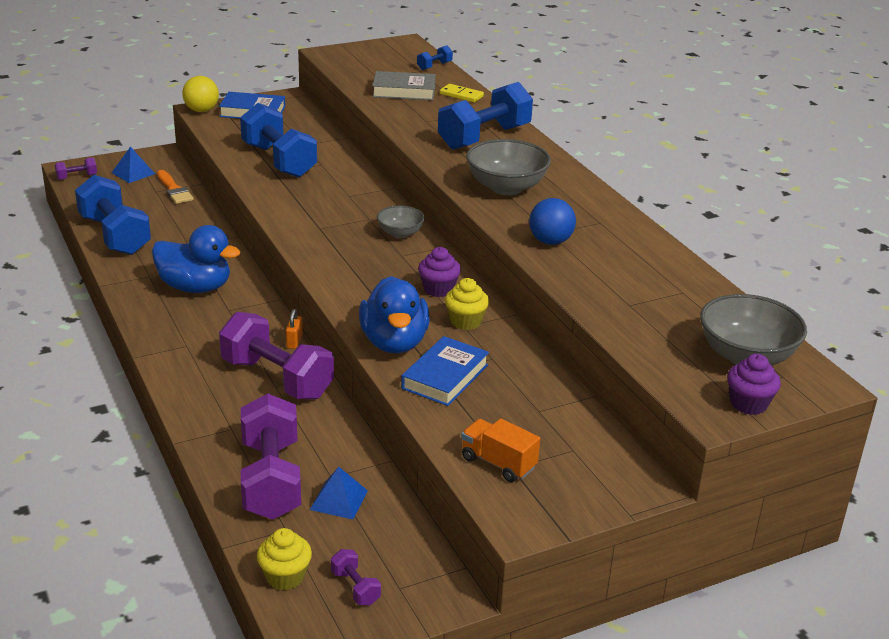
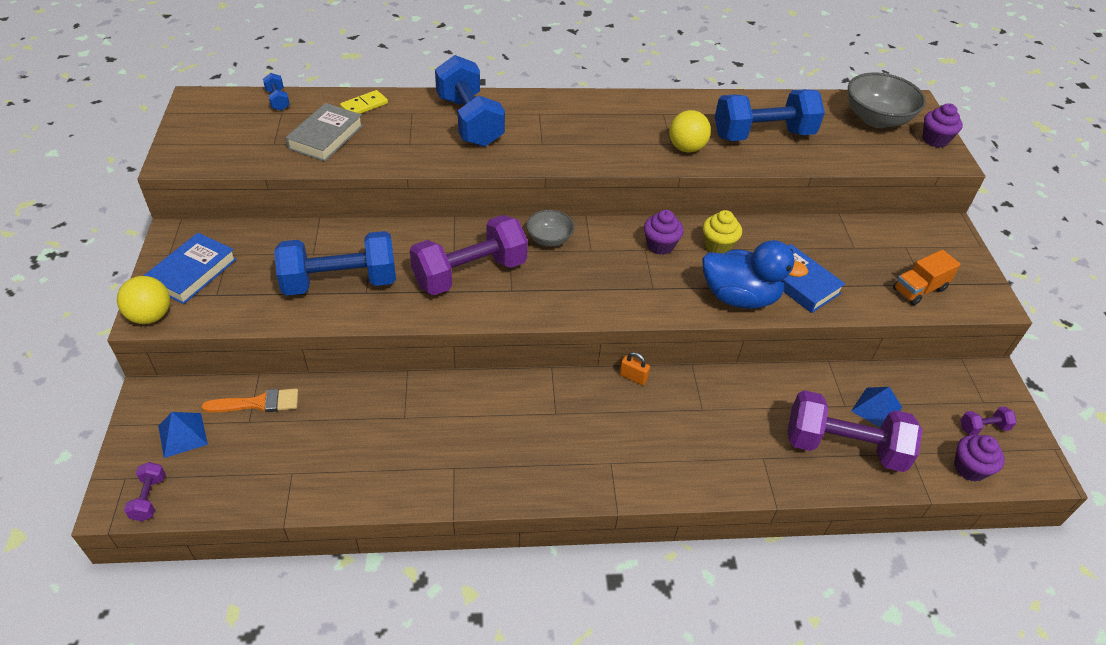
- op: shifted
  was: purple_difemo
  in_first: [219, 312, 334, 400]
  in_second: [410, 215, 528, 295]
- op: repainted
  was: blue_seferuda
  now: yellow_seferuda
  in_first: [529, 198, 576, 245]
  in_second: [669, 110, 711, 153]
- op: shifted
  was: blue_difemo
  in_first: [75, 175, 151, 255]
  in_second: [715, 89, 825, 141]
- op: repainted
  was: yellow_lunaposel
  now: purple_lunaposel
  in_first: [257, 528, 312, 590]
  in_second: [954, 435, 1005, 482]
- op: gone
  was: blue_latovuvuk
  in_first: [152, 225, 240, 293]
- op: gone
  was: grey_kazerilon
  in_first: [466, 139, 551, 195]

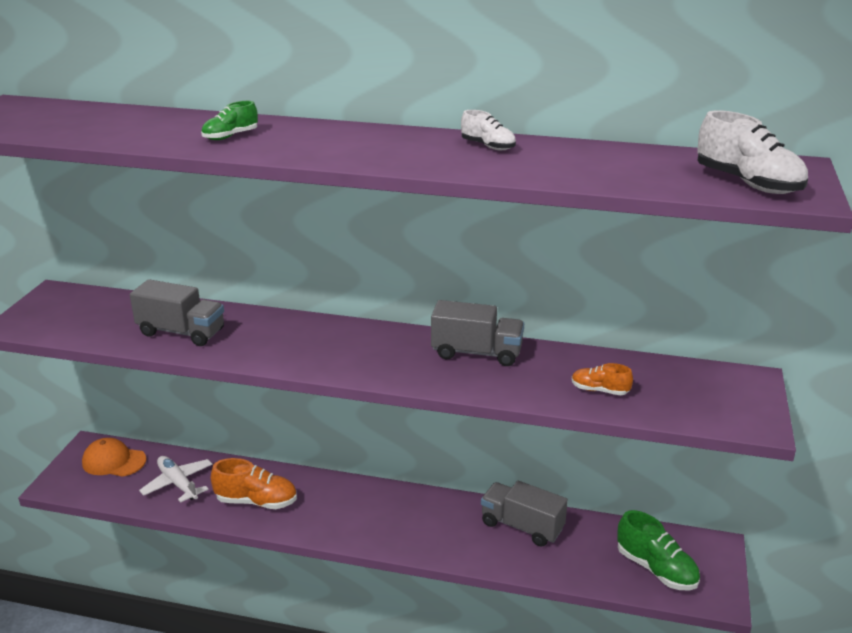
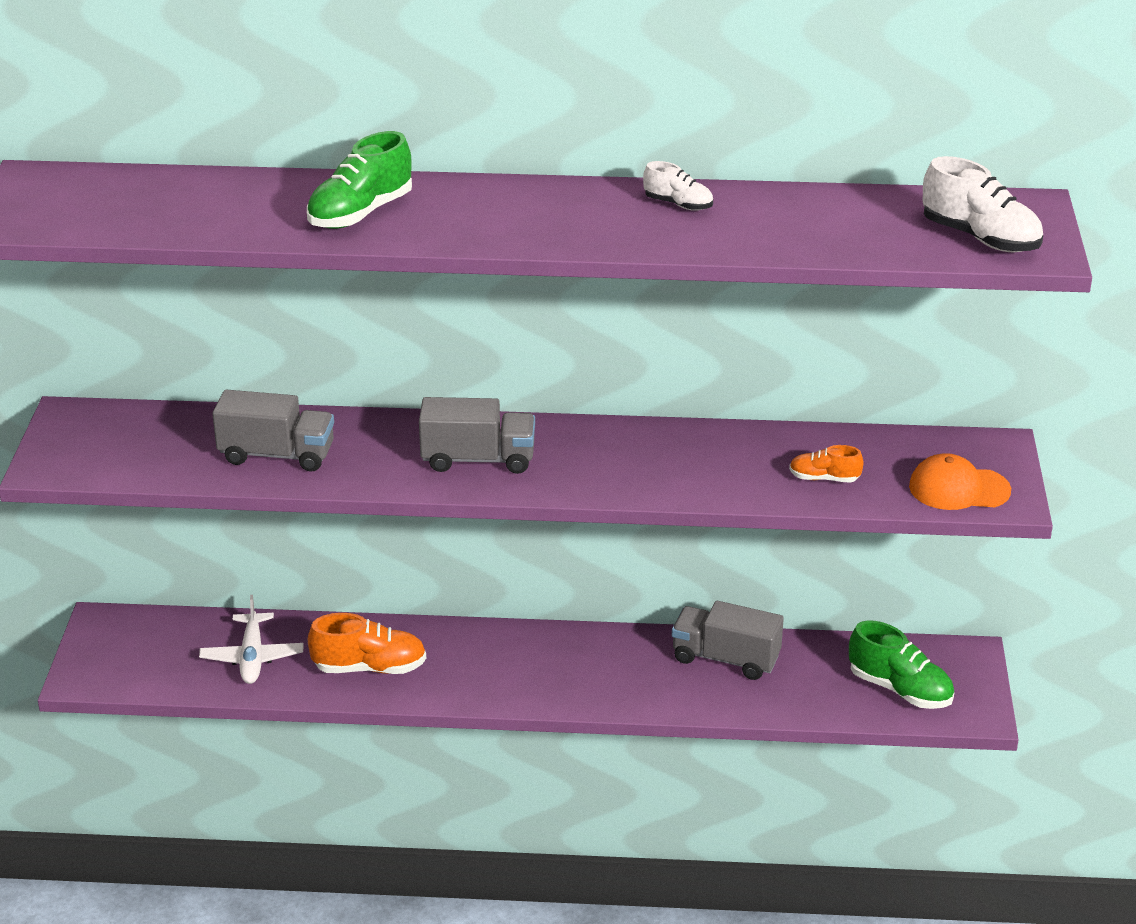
- op: rotated
  was: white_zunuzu
  in_first: [139, 456, 213, 503]
  in_second: [199, 595, 304, 684]
  clockwise: -135
- op: scaled
  was: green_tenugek
  in_first: [201, 101, 258, 140]
  in_second: [307, 131, 412, 229]
  ratio: 1.74
- op: shifted
  was: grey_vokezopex
  in_first: [431, 300, 524, 366]
  in_second: [419, 397, 535, 474]
- op: shifted
  was: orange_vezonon
  in_first: [82, 438, 146, 477]
  in_second: [909, 453, 1011, 510]

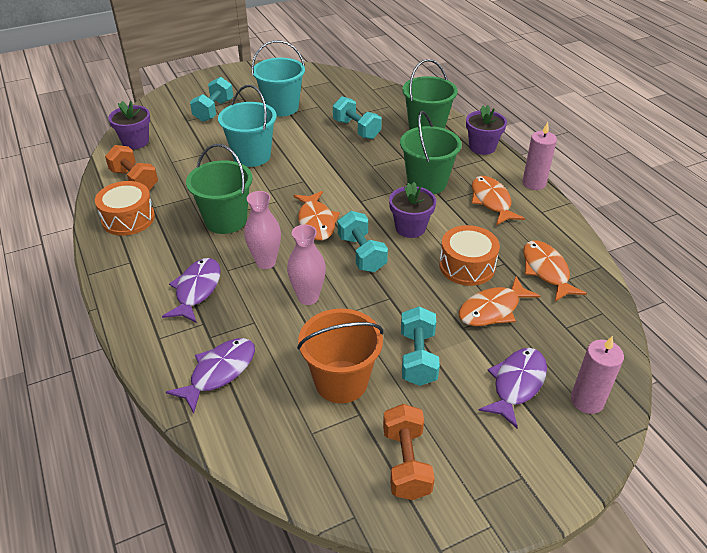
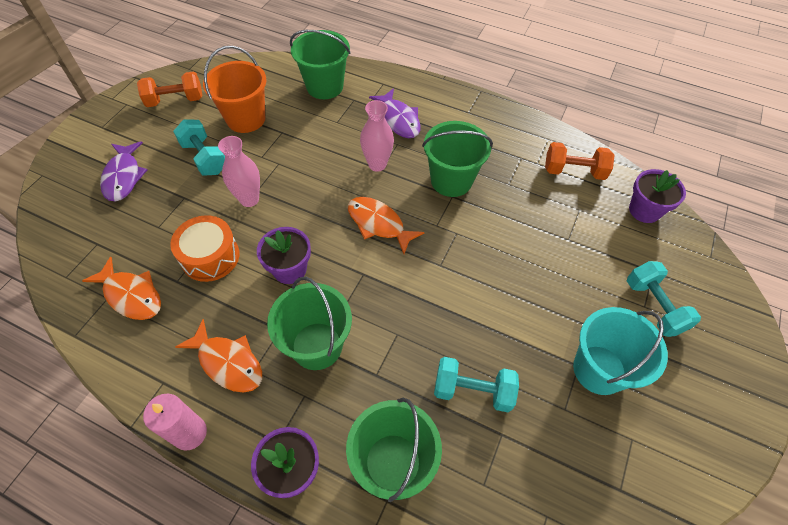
- op: rotated
  was: orange_difemo
  in_first: [383, 404, 435, 500]
  in_second: [137, 71, 203, 107]
  clockwise: -60
- op: shifted
  was: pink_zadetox
  in_first: [287, 224, 326, 305]
  in_second: [218, 136, 260, 207]
- op: swapped
  was: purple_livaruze
  now: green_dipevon
  in_first: [166, 338, 255, 414]
  in_second: [290, 30, 350, 99]
- op: gone
  was: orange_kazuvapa
  in_first: [95, 181, 155, 236]
- op: gone
  was: turquoise_dipevon
  in_first: [218, 85, 277, 167]
- op: gone
  was: turquoise_difemo
  in_first: [338, 211, 388, 272]
- op: gone
  was: orange_livaruze
  in_first: [459, 277, 540, 326]
- op: gone
  was: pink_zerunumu
  in_first: [571, 336, 624, 414]

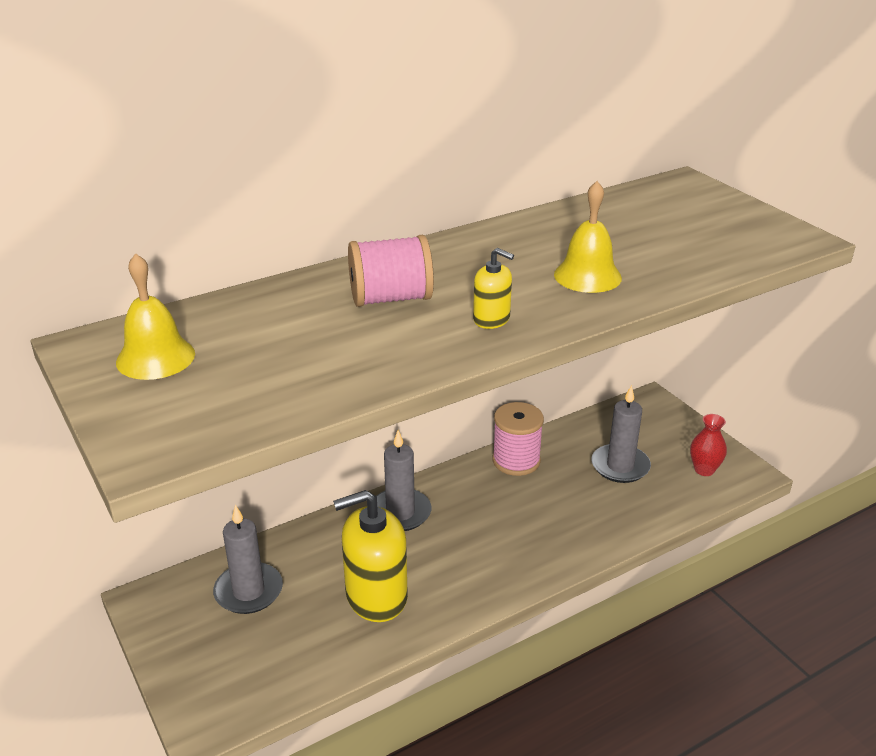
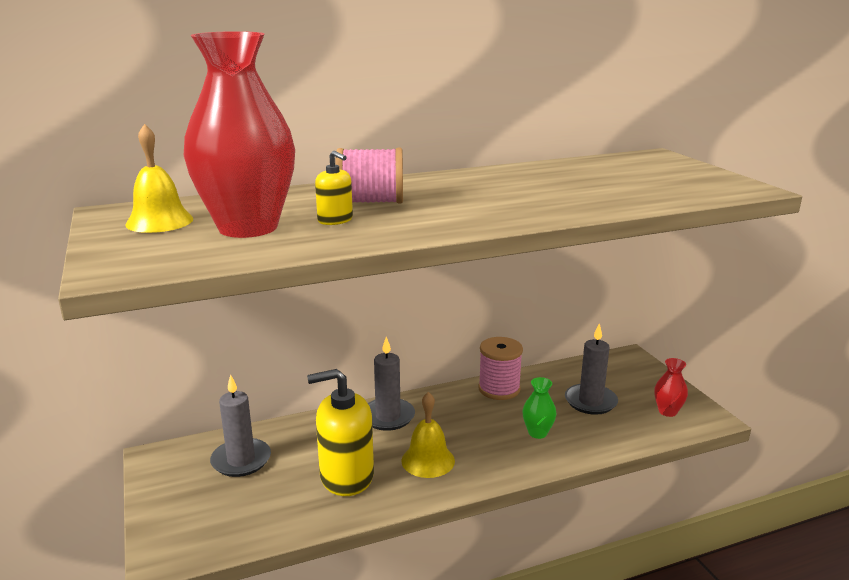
- op: new
  now: red_zadetox
  in_second: [184, 31, 295, 238]
- op: shifted
  was: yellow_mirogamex
  in_first: [473, 248, 514, 329]
  in_second: [315, 151, 353, 225]
- op: shifted
  was: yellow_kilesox
  in_first: [554, 181, 622, 293]
  in_second: [401, 392, 455, 478]
- op: new
  now: green_zadetox
  in_second: [522, 377, 556, 439]

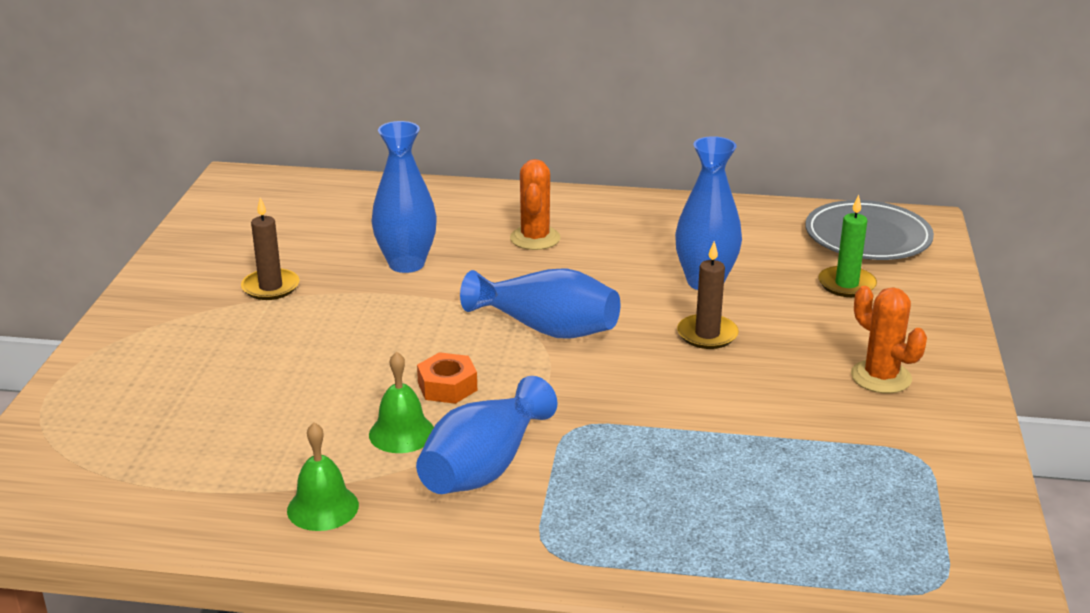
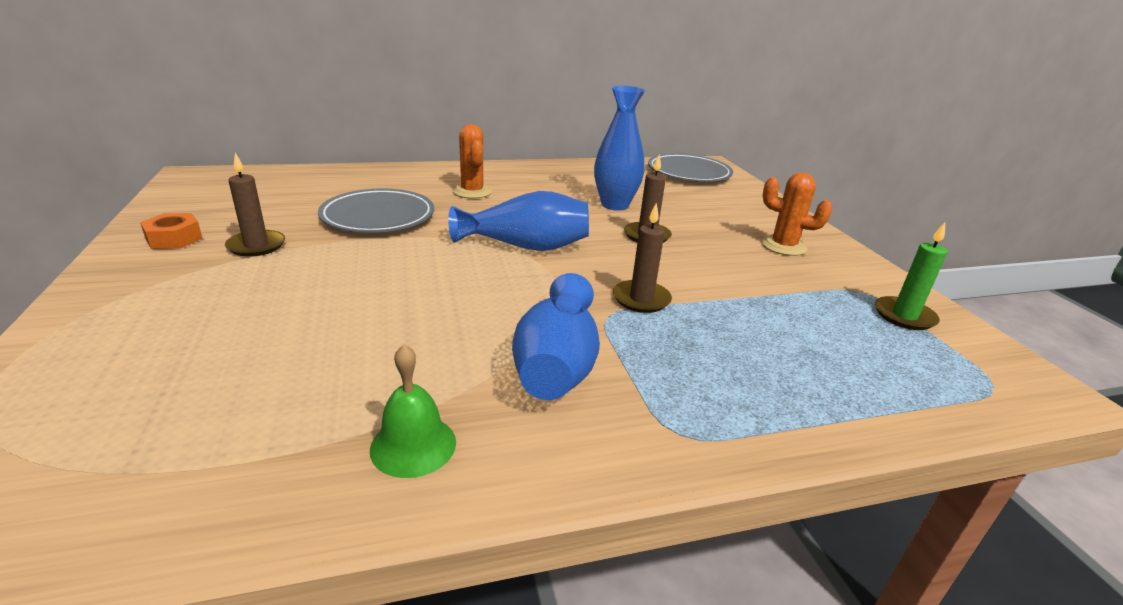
- op: shifted
  was: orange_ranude
  in_first: [417, 352, 477, 404]
  in_second: [140, 213, 203, 249]
- op: swapped
  was: blue_zadetox
  now: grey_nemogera
  in_first: [371, 121, 437, 273]
  in_second: [318, 189, 434, 233]
- op: new
  now: brown_zerunumu
  in_second: [613, 203, 672, 313]
- op: shifted
  was: green_zerunumu
  in_first: [818, 195, 877, 297]
  in_second: [875, 222, 947, 330]
- op: gone
  was: green_kilesox
  in_first: [369, 351, 434, 453]

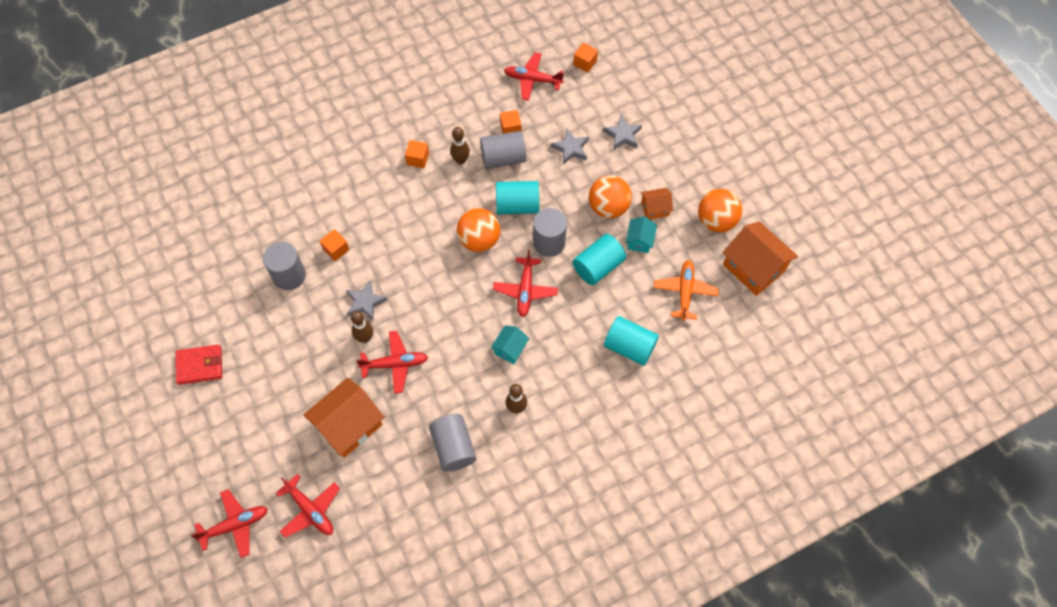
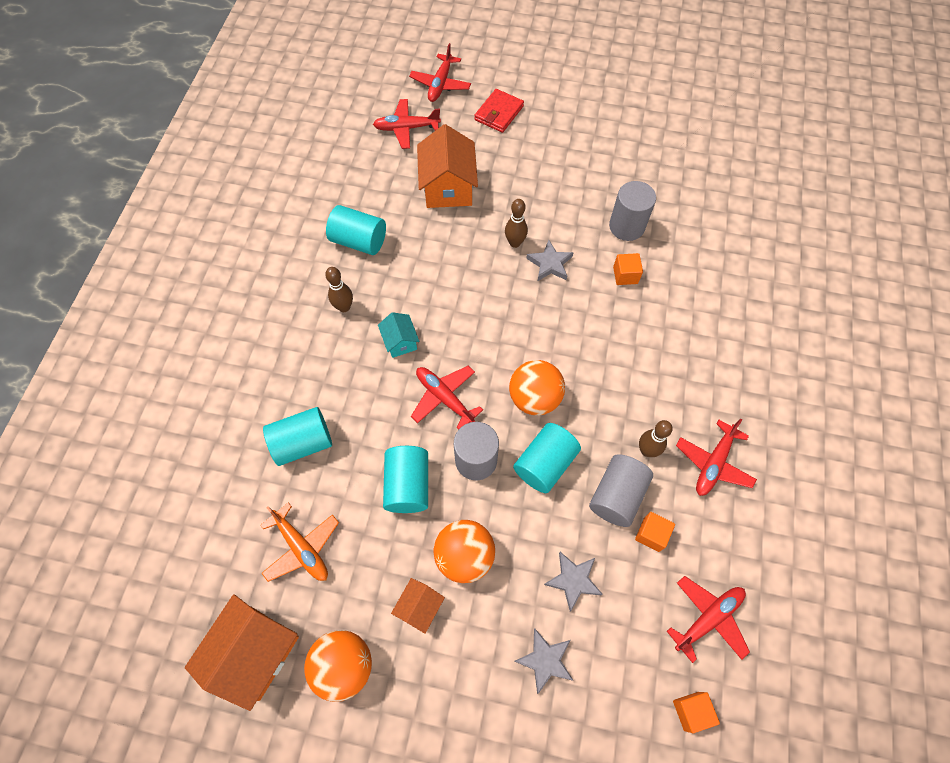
- op: rotated
  was: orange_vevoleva
  in_first: [722, 221, 798, 296]
  in_second: [185, 594, 299, 711]
  clockwise: -60
- op: repainted
  was: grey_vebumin
  now: turquoise_vebumin
  in_first: [429, 414, 476, 472]
  in_second: [326, 205, 386, 255]
- op: shifted
  was: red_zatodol
  in_first: [175, 345, 222, 385]
  in_second: [474, 89, 524, 133]
- op: shifted
  was: red_zunuzu
  in_first: [356, 331, 428, 394]
  in_second: [676, 418, 757, 496]
- op: gone
  was: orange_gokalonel
  in_first: [405, 140, 429, 168]
- op: gone
  was: turquoise_vevoleva
  in_first: [626, 216, 657, 253]

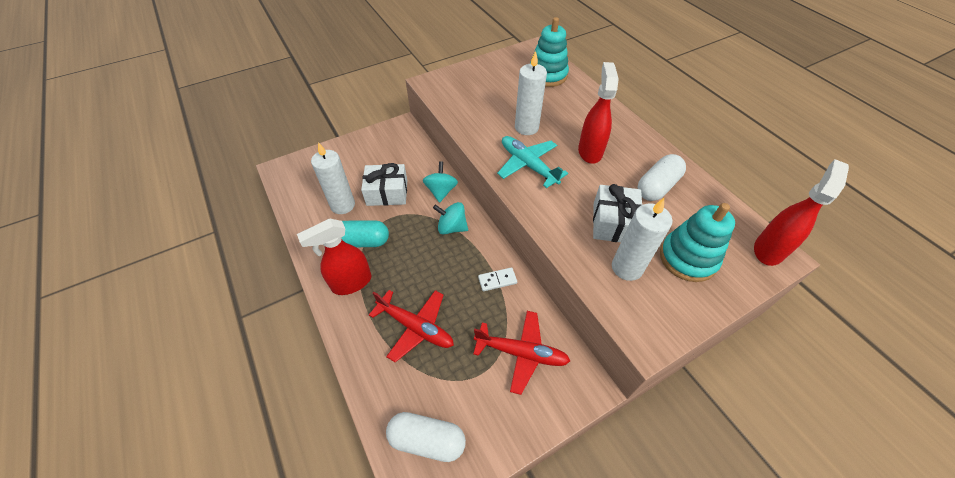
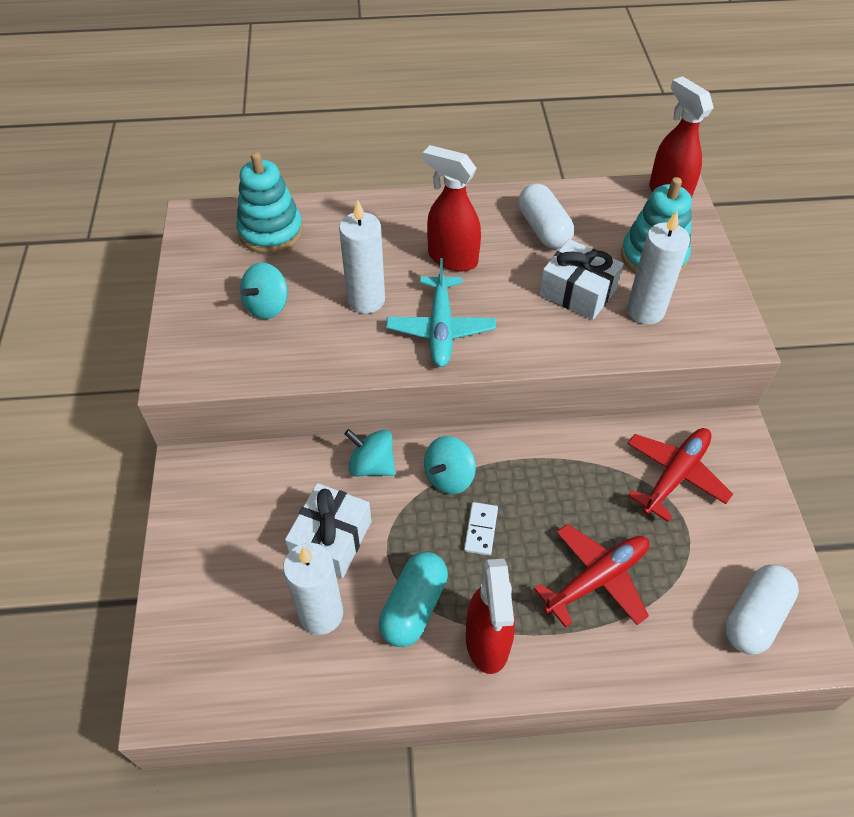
- op: new
  now: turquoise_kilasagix
  in_second: [240, 263, 288, 319]
- op: rotated
  was: turquoise_zunuzu
  in_first: [497, 136, 568, 188]
  in_second: [386, 258, 496, 367]
  clockwise: -75
- op: shifted
  was: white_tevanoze
  in_first: [478, 267, 517, 291]
  in_second: [464, 502, 498, 556]

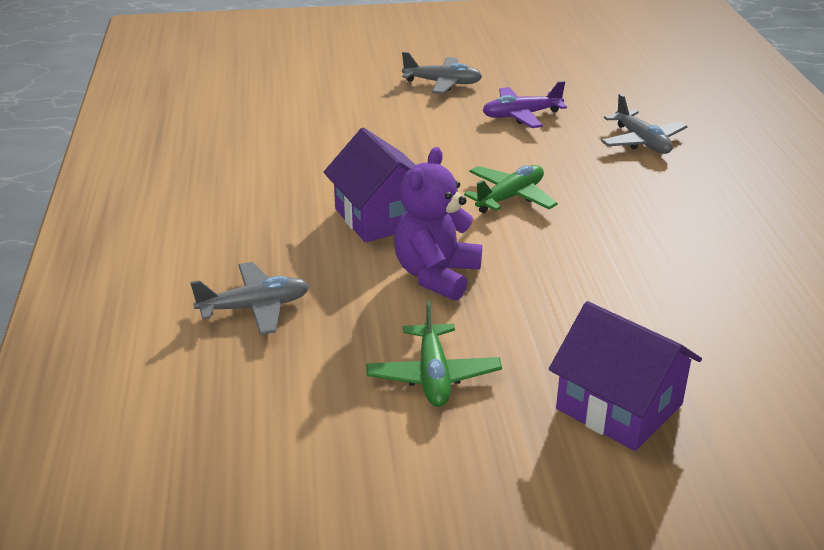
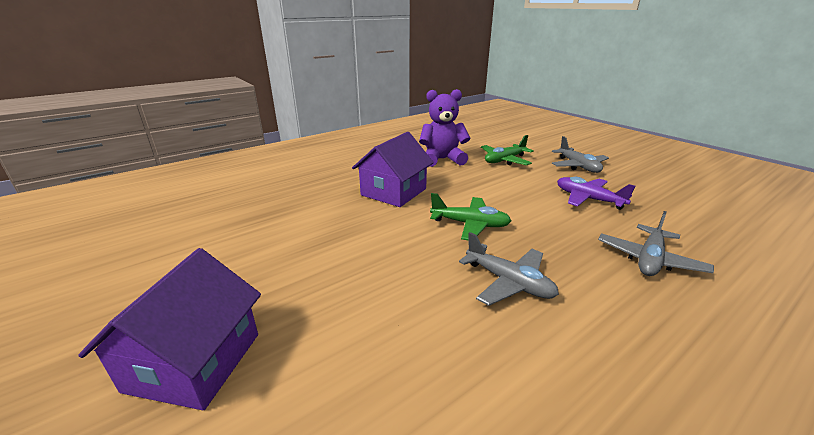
- op: shifted
  was: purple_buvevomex
  in_first: [394, 147, 482, 301]
  in_second: [419, 89, 470, 167]
- op: shifted
  was: grey_zunuzu
  in_first: [190, 262, 309, 335]
  in_second: [459, 232, 559, 306]
- op: shifted
  was: green_zunuzu
  in_first: [366, 300, 502, 407]
  in_second: [481, 135, 534, 165]

